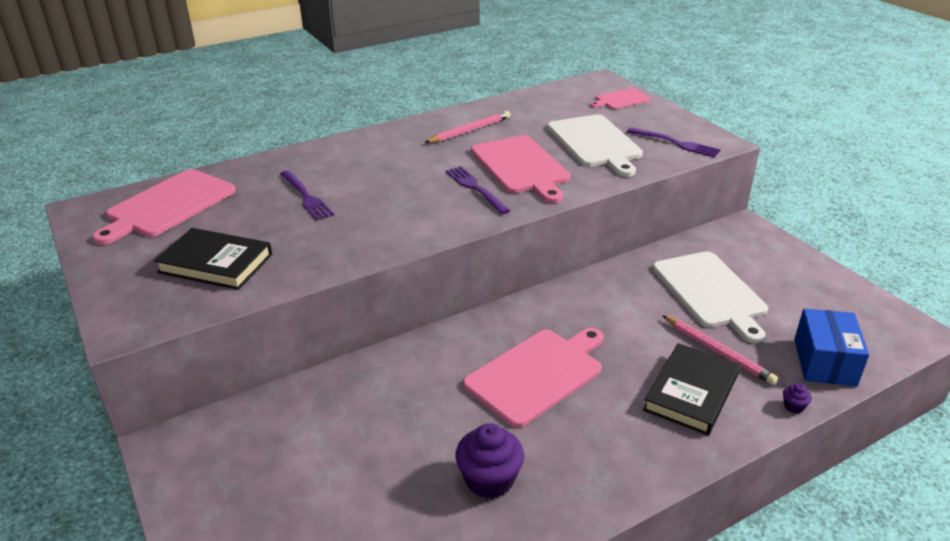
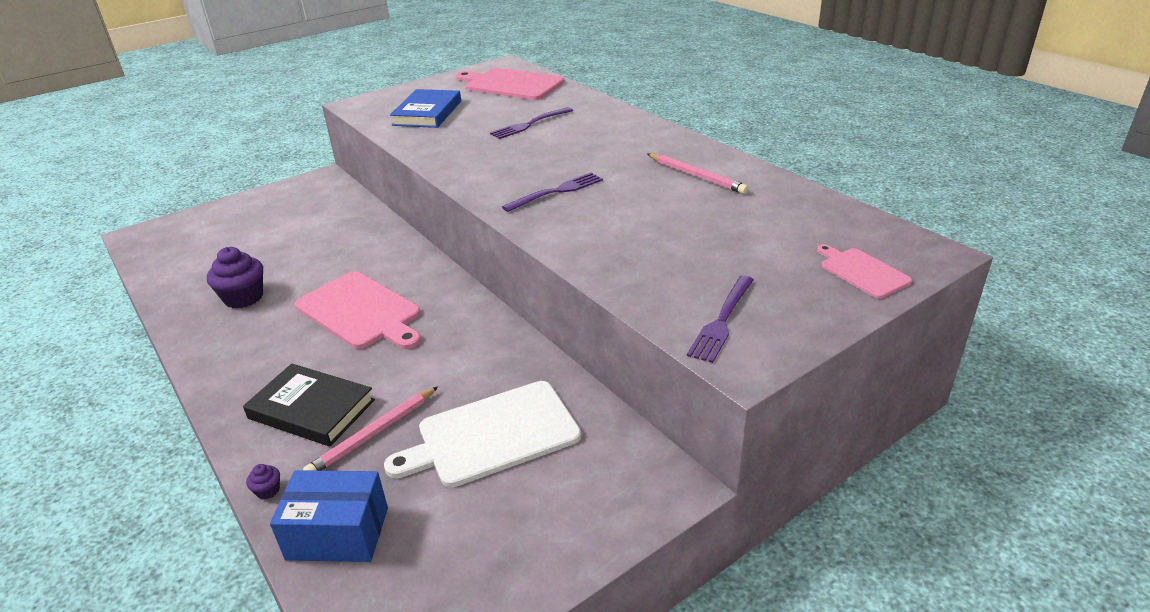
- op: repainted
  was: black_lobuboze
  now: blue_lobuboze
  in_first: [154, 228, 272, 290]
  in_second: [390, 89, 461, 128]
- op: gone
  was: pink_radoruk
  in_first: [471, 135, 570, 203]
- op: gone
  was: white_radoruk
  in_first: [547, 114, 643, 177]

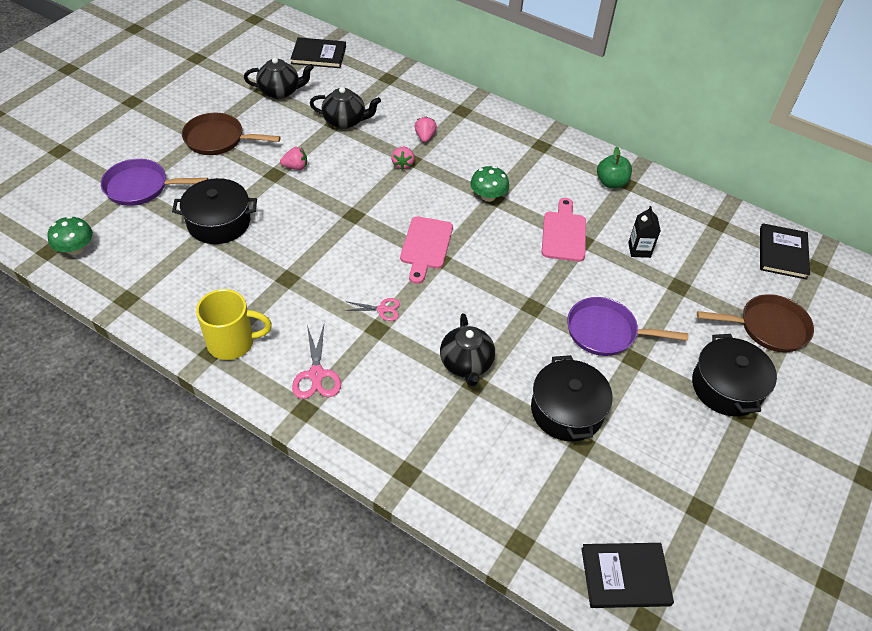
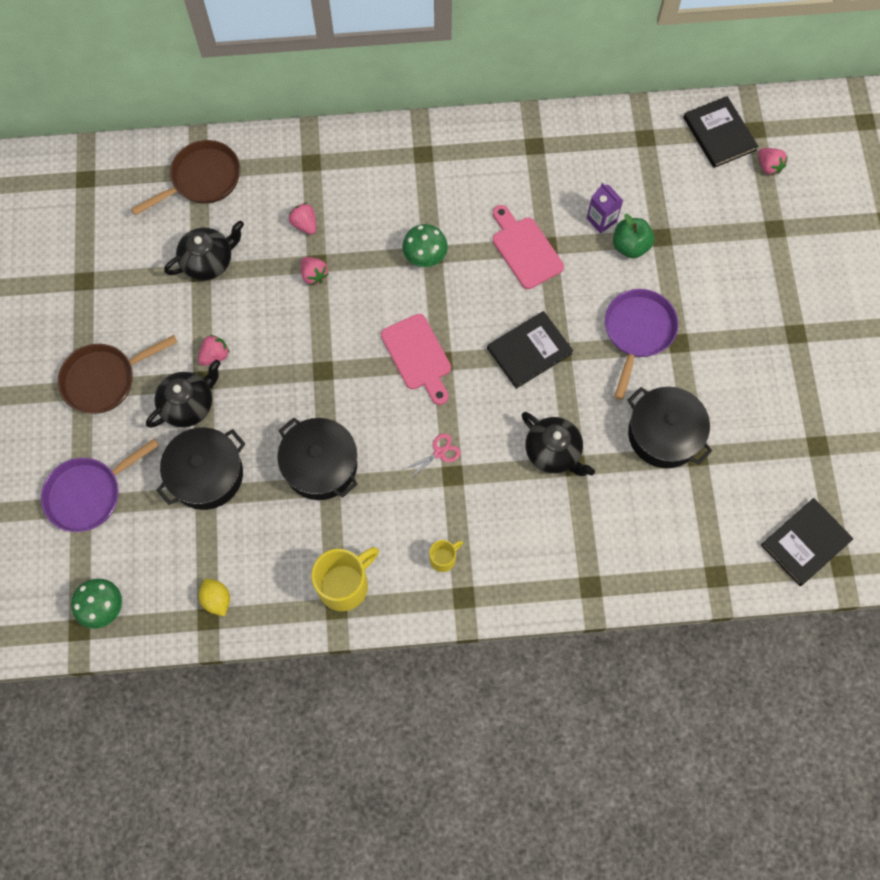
- op: shifted
  was: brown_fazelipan
  in_first: [697, 294, 814, 352]
  in_second: [131, 140, 240, 215]
- op: shifted
  was: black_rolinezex
  in_first: [244, 57, 314, 99]
  in_second: [146, 360, 221, 428]
- op: new
  now: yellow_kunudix
  in_second: [199, 579, 230, 616]
- op: shifted
  was: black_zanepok
  in_first: [692, 334, 777, 416]
  in_second: [277, 417, 358, 500]
- op: swapped
  was: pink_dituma
  now: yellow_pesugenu
  in_first: [292, 325, 341, 399]
  in_second: [429, 540, 463, 572]
- op: shifted
  was: black_lobuboze
  in_first: [291, 37, 346, 68]
  in_second: [487, 311, 573, 389]
- op: repainted
  was: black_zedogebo
  now: purple_zedogebo
  in_first: [628, 206, 661, 258]
  in_second: [587, 183, 623, 234]
- op: rotated
  was: purple_fazelipan
  in_first: [567, 297, 688, 356]
  in_second: [605, 289, 678, 400]
  clockwise: 135
- op: shifted
  was: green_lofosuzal
  in_first: [597, 147, 632, 188]
  in_second: [613, 214, 654, 258]
- op: new
  now: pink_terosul
  in_second: [758, 148, 788, 175]

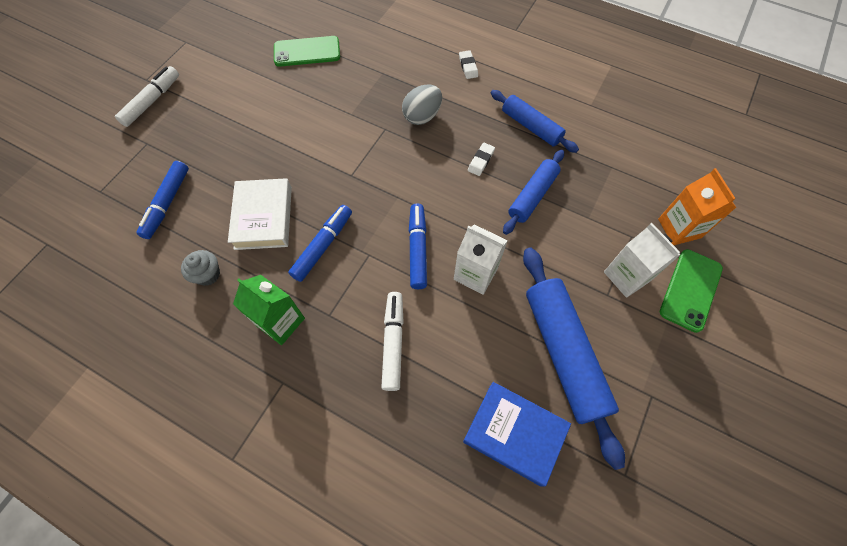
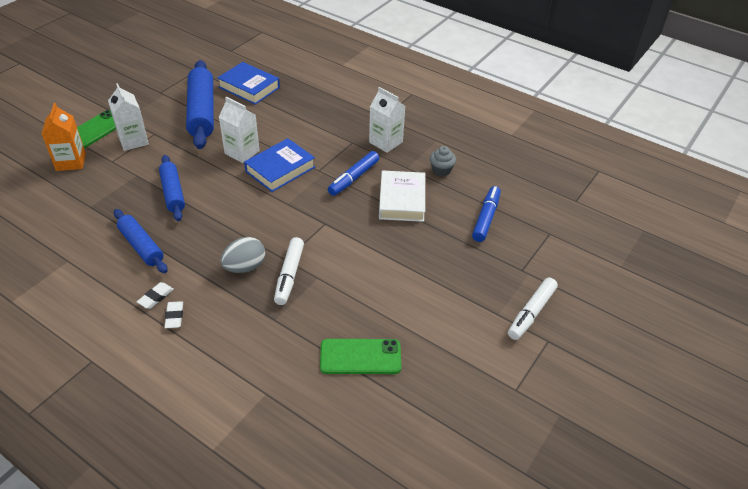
- op: shifted
  was: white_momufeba
  in_first: [468, 143, 495, 176]
  in_second: [137, 282, 174, 309]
- op: rotated
  was: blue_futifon
  in_first: [503, 150, 564, 235]
  in_second: [159, 155, 185, 221]
  clockwise: -60
- op: swapped
  was: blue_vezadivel
  now: blue_lobuboze
  in_first: [409, 204, 427, 289]
  in_second: [244, 138, 315, 192]
- op: shifted
  was: white_vezadivel
  in_first: [381, 292, 404, 391]
  in_second: [274, 237, 304, 305]
- op: repainted
  was: green_zedogebo
  now: white_zedogebo
  in_first: [233, 275, 305, 345]
  in_second: [369, 87, 405, 153]

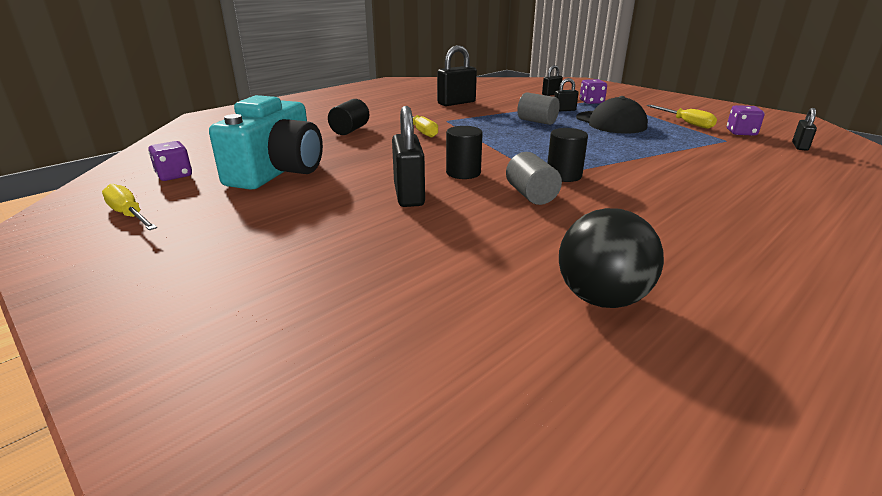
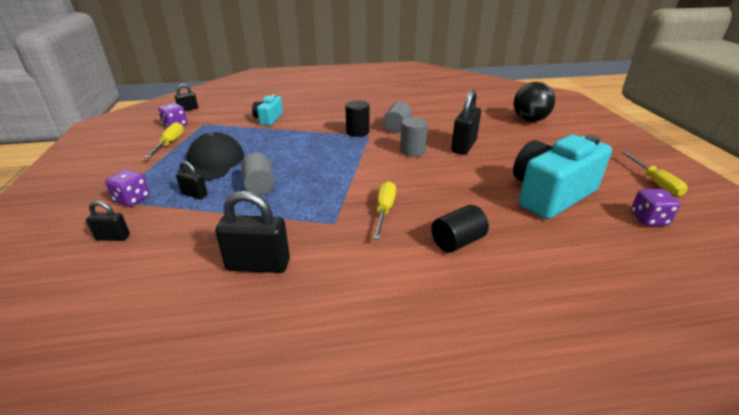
- op: new
  now: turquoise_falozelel
  in_second: [252, 94, 283, 126]
- op: repainted
  was: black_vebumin
  now: grey_vebumin
  in_first: [446, 126, 483, 179]
  in_second: [400, 117, 428, 157]
- op: shifted
  was: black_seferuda
  in_first: [559, 208, 664, 308]
  in_second: [514, 82, 555, 122]

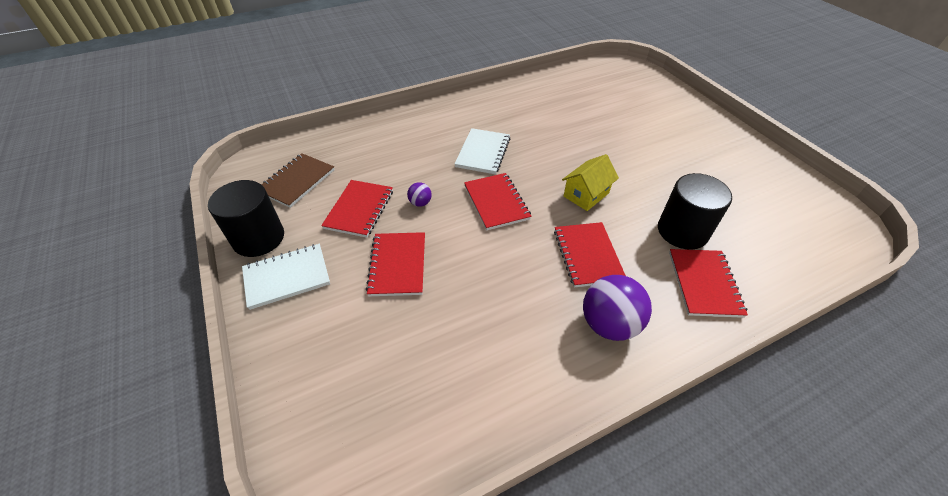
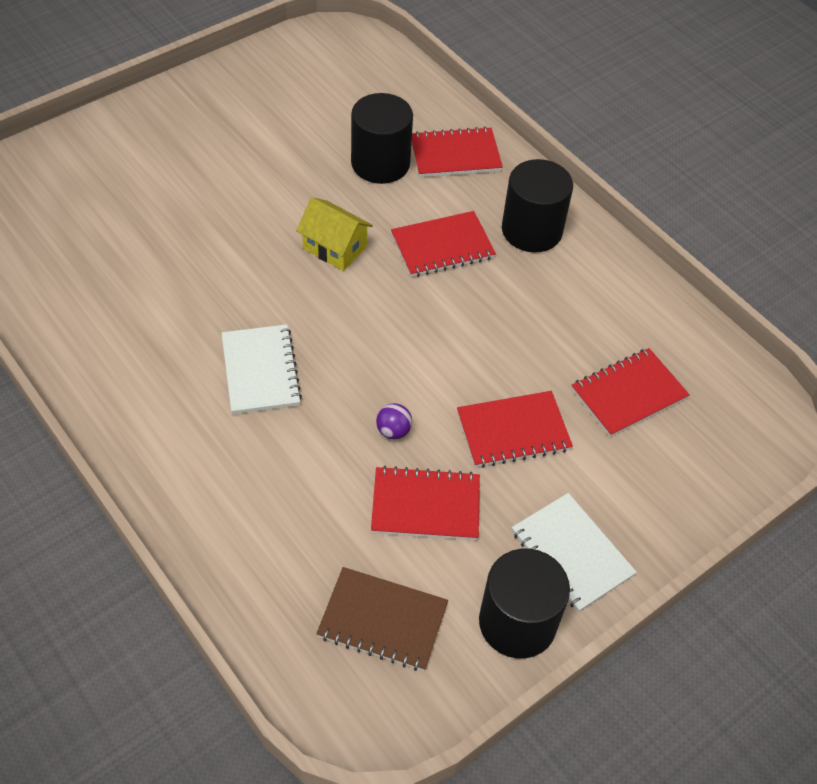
- op: rotated
  was: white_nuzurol
  in_first: [455, 128, 510, 174]
  in_second: [222, 324, 302, 414]
  clockwise: 75
- op: swapped
  was: purple_seferuda
  now: black_vebumin
  in_first: [583, 275, 652, 341]
  in_second: [502, 159, 573, 252]
- op: shifted
  was: red_nuzurol
  in_first: [464, 173, 531, 230]
  in_second: [571, 348, 690, 437]

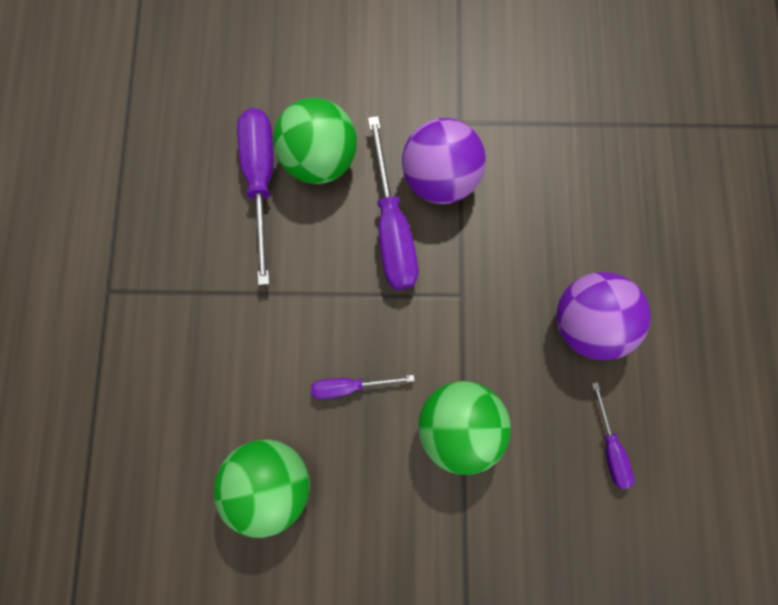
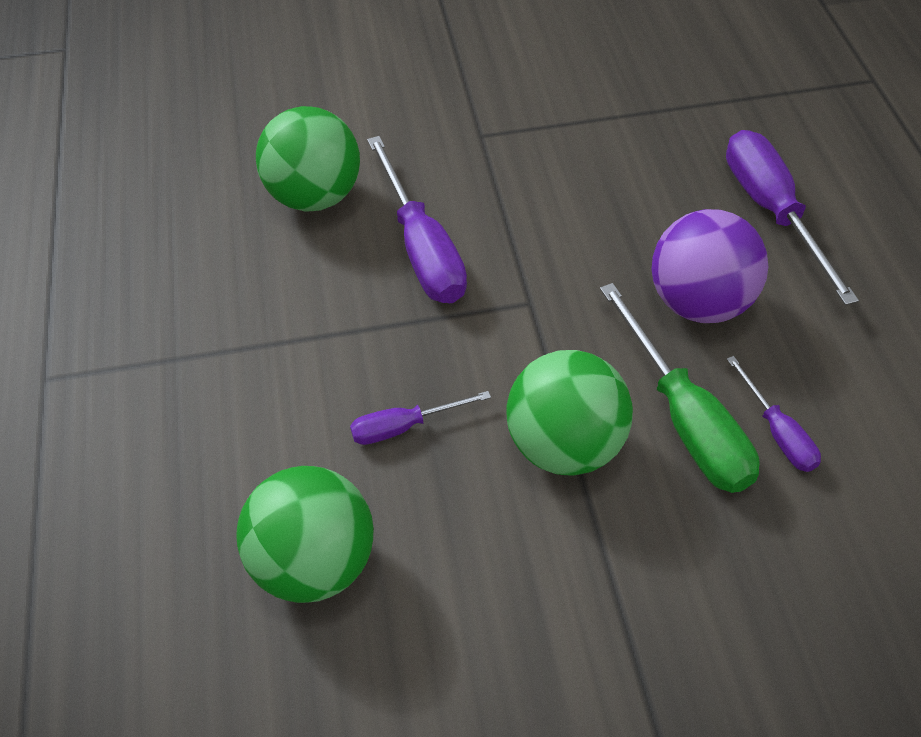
- op: new
  now: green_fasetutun
  in_second: [600, 283, 760, 493]
- op: shifted
  was: purple_fasetutun
  in_first: [237, 108, 274, 285]
  in_second: [726, 130, 859, 305]
- op: gone
  was: purple_seferuda
  in_first: [402, 118, 486, 204]

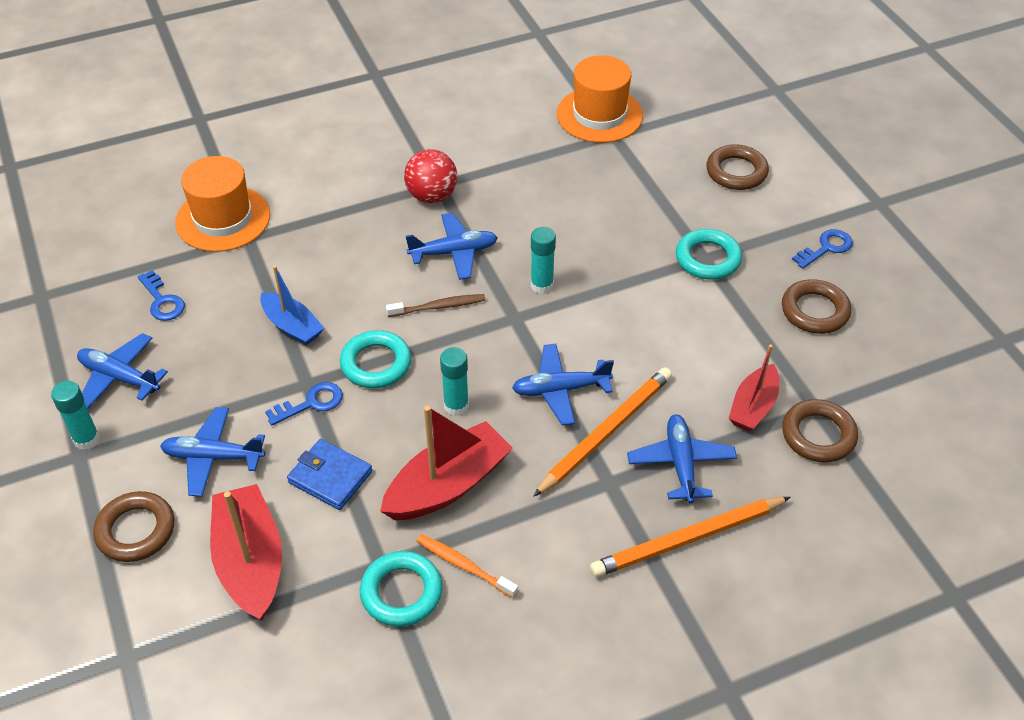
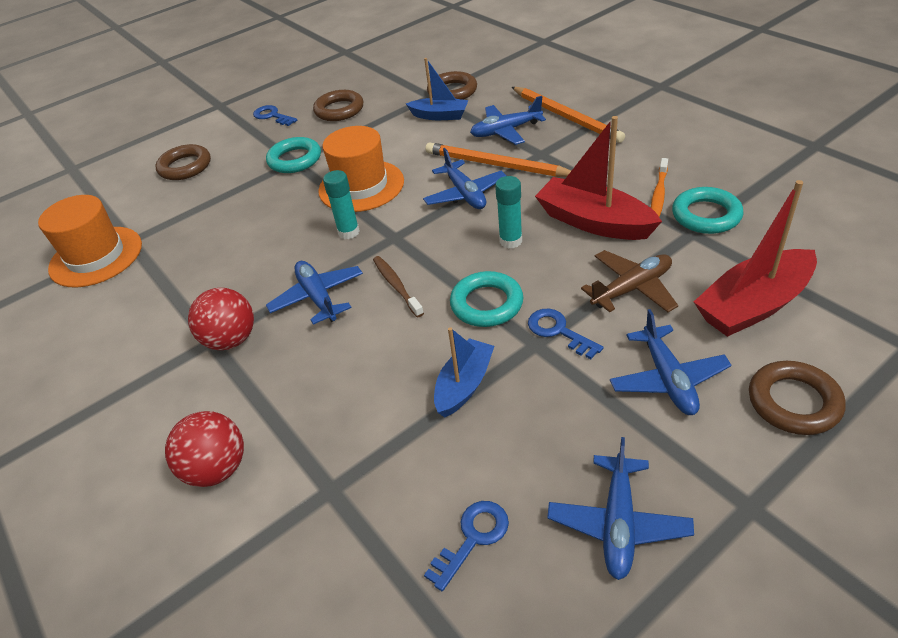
- op: new
  now: red_seferuda
  in_second: [165, 411, 244, 487]
- op: shifted
  was: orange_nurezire
  in_first: [175, 156, 270, 252]
  in_second: [318, 126, 404, 212]
- op: repainted
  was: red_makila
  now: blue_makila
  in_first: [729, 344, 779, 431]
  in_second: [406, 58, 469, 120]
- op: swapped
  was: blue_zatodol
  now: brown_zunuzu
  in_first: [287, 439, 372, 510]
  in_second: [581, 250, 678, 312]
- op: gone
  was: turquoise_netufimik
  in_first: [51, 381, 100, 450]

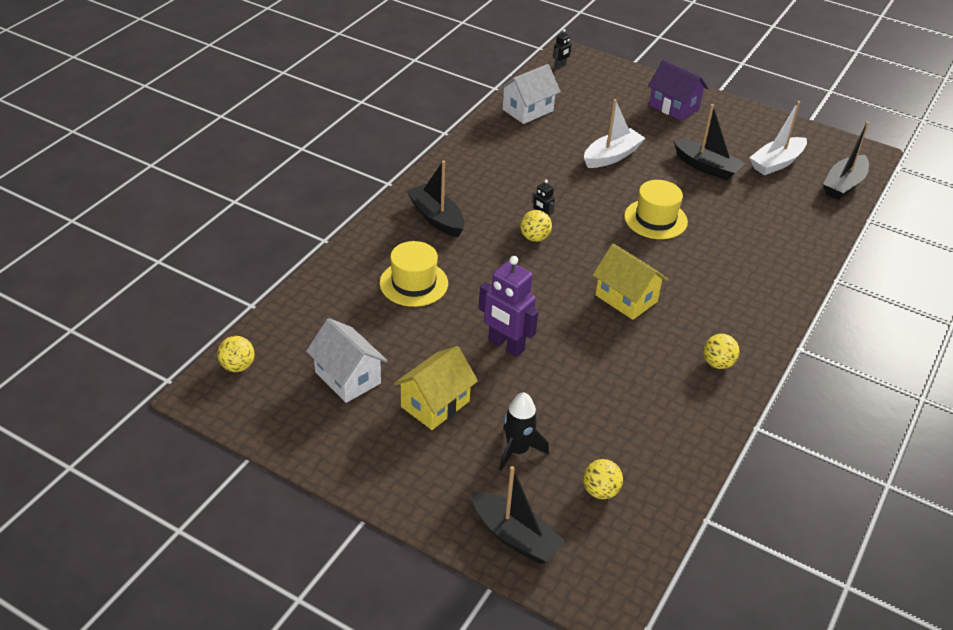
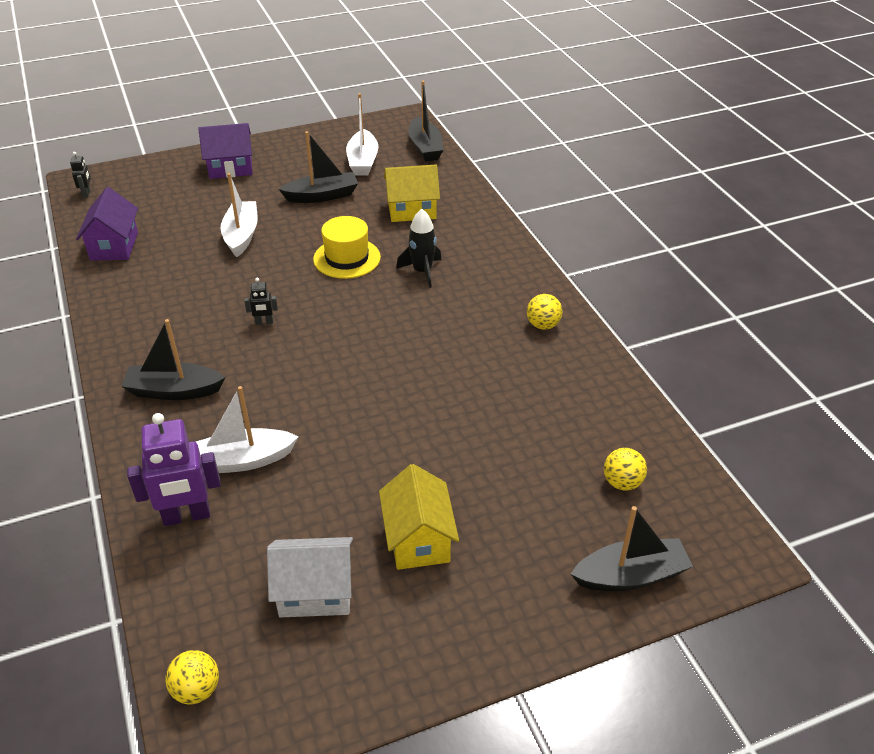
- op: repainted
  was: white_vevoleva
  now: purple_vevoleva
  in_first: [499, 64, 561, 124]
  in_second: [76, 187, 138, 260]
- op: shifted
  was: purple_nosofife
  in_first: [479, 256, 538, 357]
  in_second: [127, 413, 221, 526]
- op: swapped
  was: yellow_nurezire
  now: white_makila
  in_first: [380, 241, 448, 307]
  in_second: [196, 386, 298, 473]
- op: shifted
  was: yellow_vevoleva
  in_first: [593, 244, 668, 320]
  in_second: [384, 165, 440, 222]
- op: shifted
  was: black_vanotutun
  in_first: [499, 392, 549, 471]
  in_second: [396, 209, 442, 288]
- op: gone
  was: yellow_seferuda
  in_first: [520, 210, 552, 242]

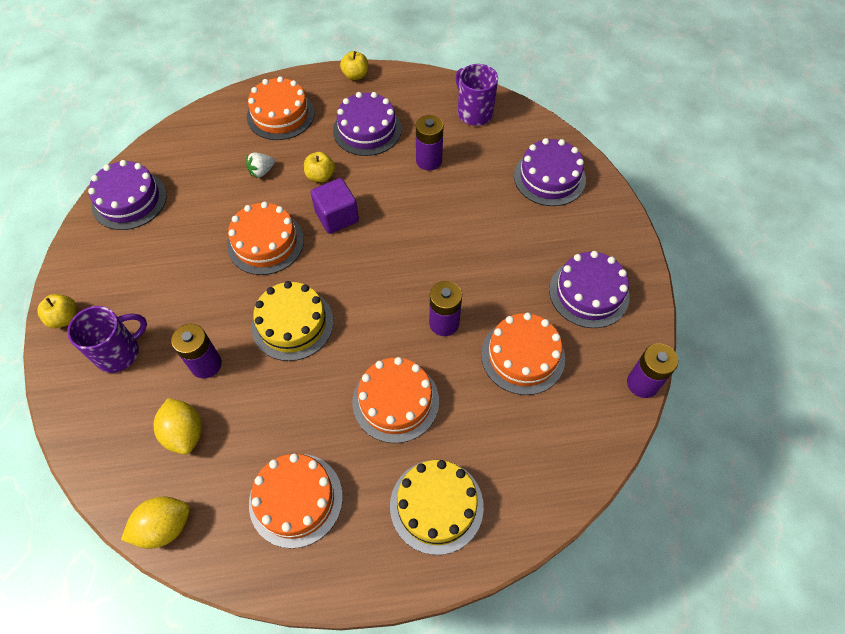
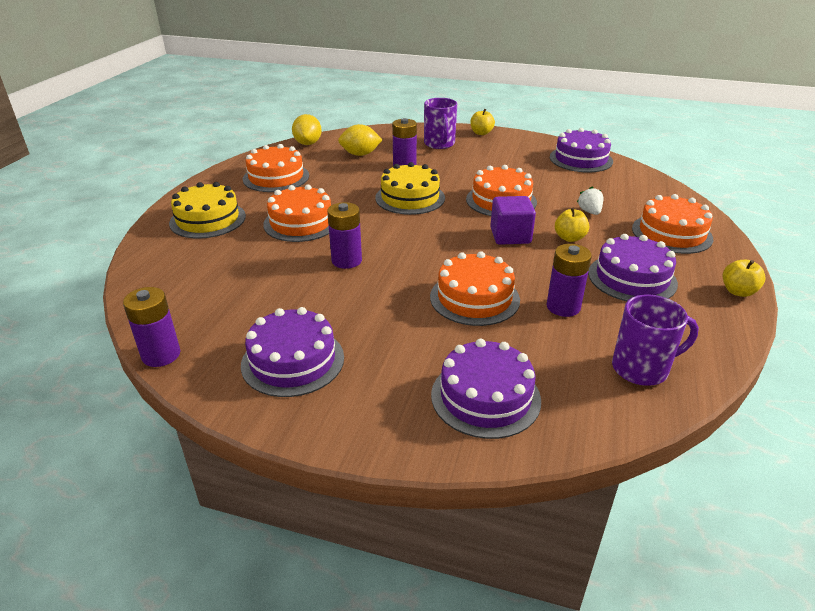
- op: shifted
  was: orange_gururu
  in_first: [481, 313, 565, 395]
  in_second: [430, 251, 520, 326]

